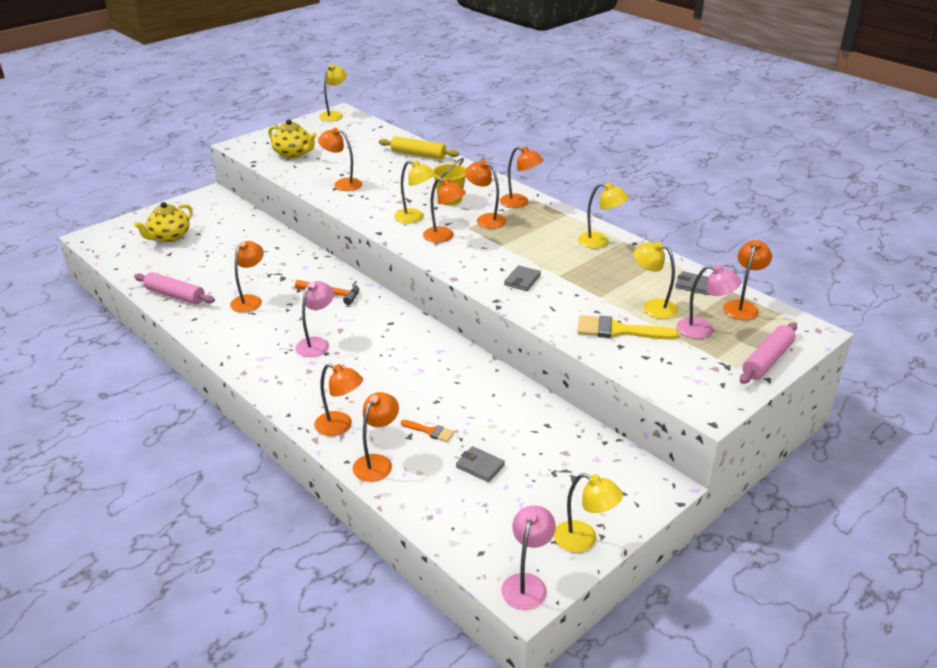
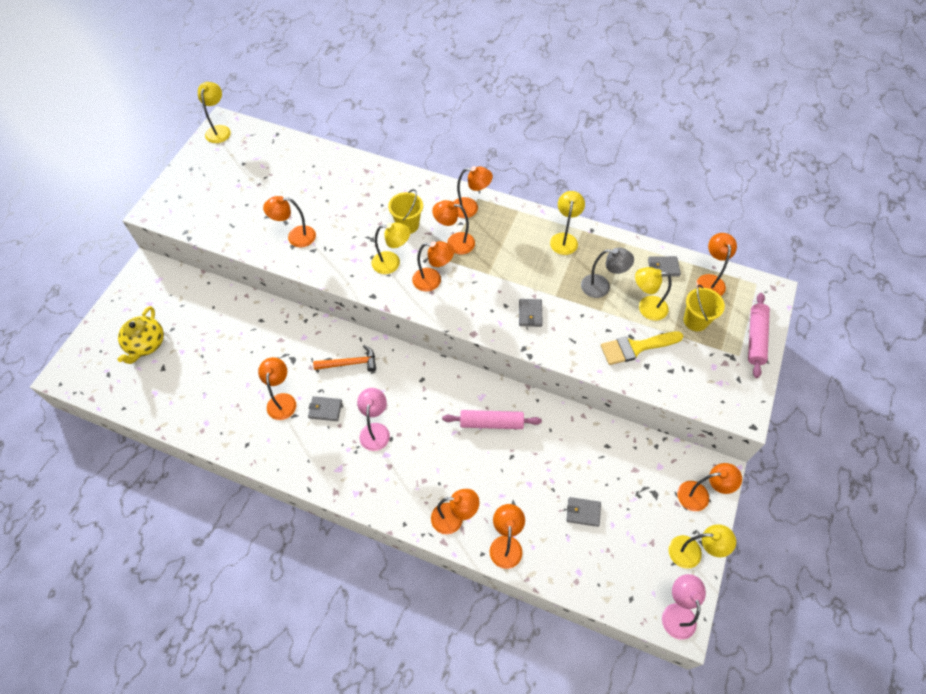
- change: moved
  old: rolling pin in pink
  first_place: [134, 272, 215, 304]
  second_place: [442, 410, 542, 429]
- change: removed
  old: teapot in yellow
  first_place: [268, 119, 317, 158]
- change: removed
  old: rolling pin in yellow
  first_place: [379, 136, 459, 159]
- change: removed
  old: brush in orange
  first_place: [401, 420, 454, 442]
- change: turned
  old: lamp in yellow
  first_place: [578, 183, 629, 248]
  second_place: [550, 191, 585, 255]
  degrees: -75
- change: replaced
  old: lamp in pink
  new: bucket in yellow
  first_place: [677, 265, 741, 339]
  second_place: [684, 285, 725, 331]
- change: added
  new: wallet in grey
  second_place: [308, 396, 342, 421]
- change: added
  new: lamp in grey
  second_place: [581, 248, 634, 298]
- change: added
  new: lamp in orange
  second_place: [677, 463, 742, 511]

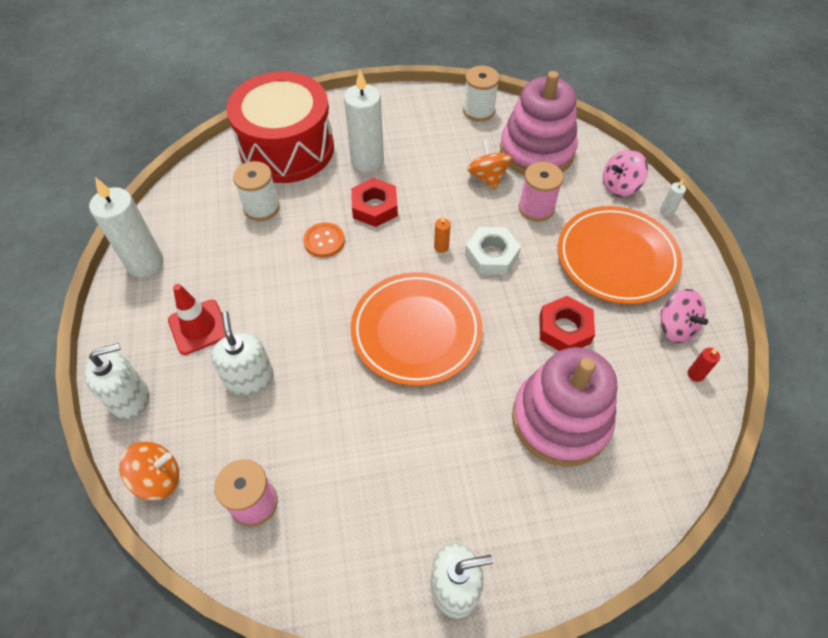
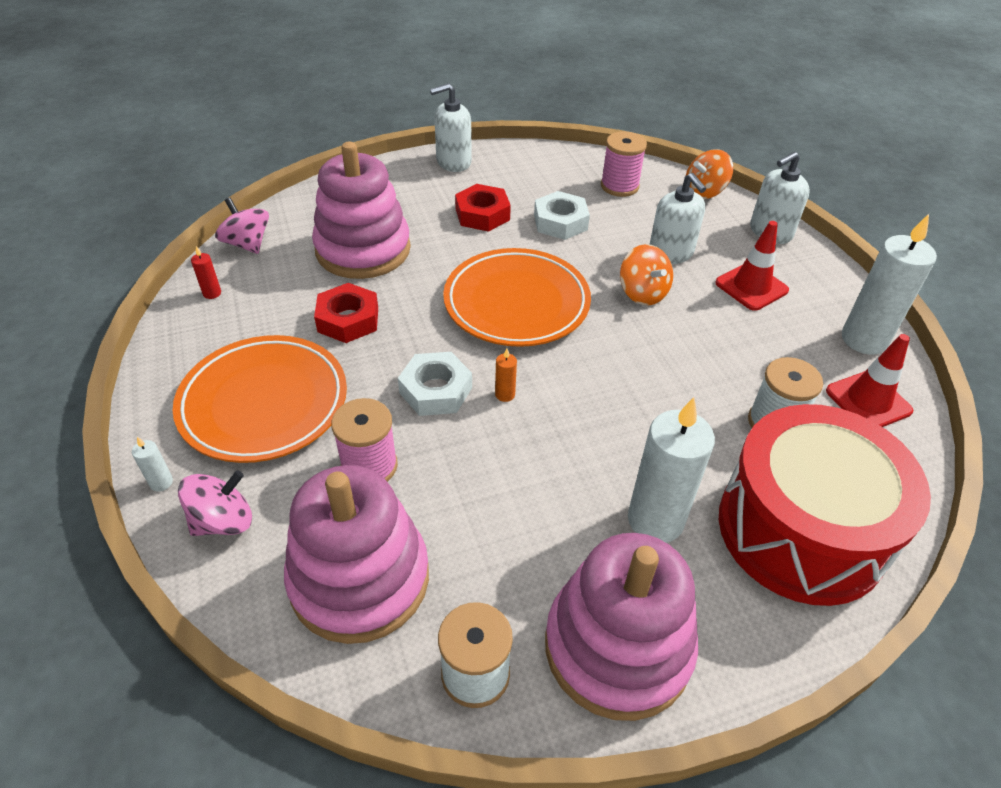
- change: removed
  old: button in orange
  first_place: [303, 222, 345, 257]
- change: moved
  old: nut in red
  first_place: [351, 178, 398, 227]
  second_place: [455, 184, 511, 232]
- change: moved
  old: spinning top in orange
  first_place: [467, 139, 513, 189]
  second_place: [620, 244, 673, 305]
- change: moved
  old: spinning top in pink
  first_place: [661, 289, 708, 343]
  second_place: [215, 198, 269, 254]
- change: added
  new: nut in white
  second_place: [534, 191, 590, 240]
- change: added
  new: stacking toy in pink
  second_place: [545, 533, 698, 721]
- change: added
  new: traffic cone in red
  second_place: [826, 334, 914, 427]

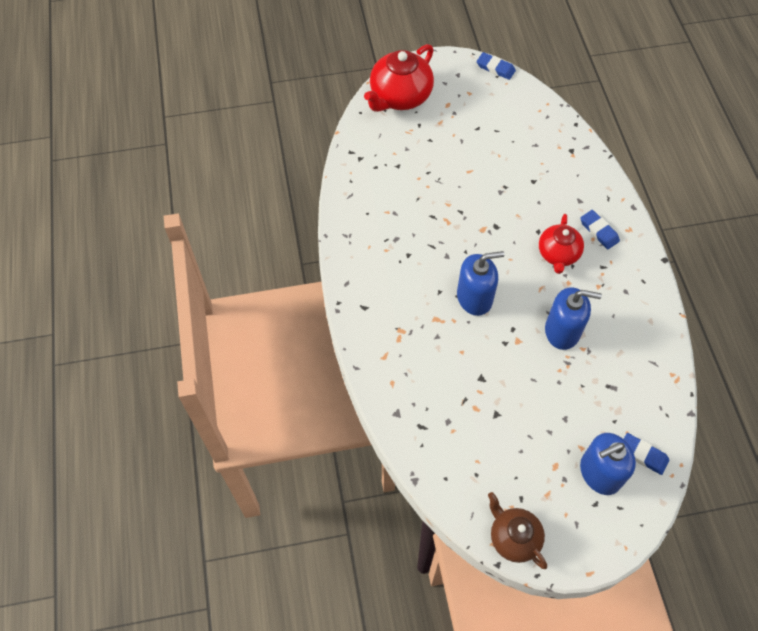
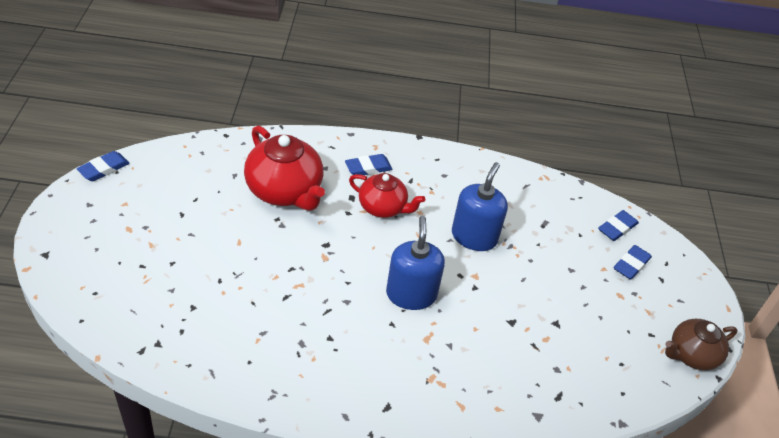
- change: moved
  old: teapot in red
  first_place: [364, 44, 434, 112]
  second_place: [244, 125, 325, 211]
- change: replaced
  old: soap dispenser in blue
  new: eraser in blue
  first_place: [580, 433, 636, 495]
  second_place: [614, 245, 652, 280]

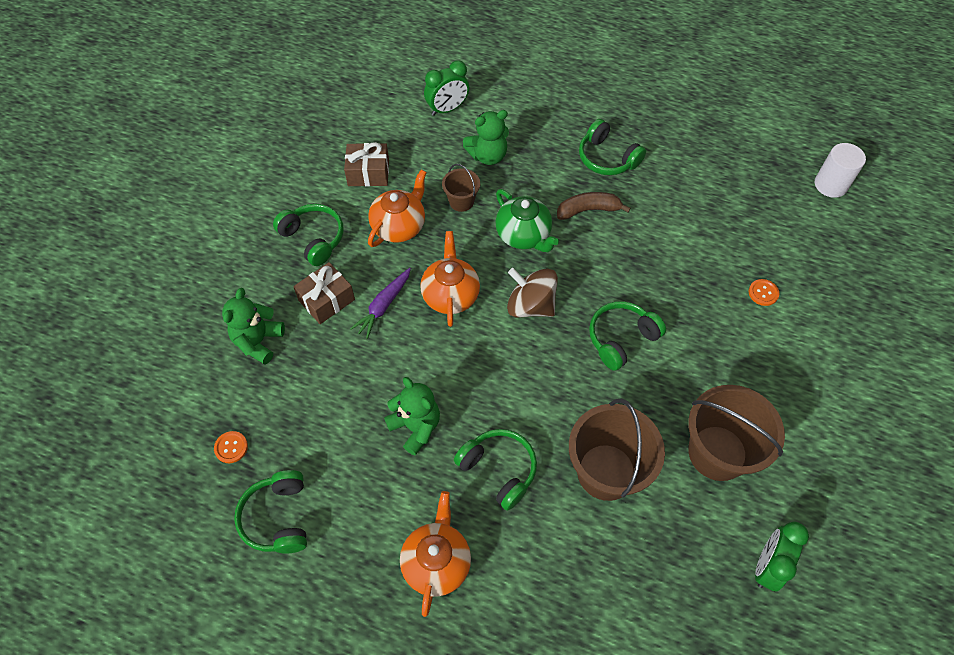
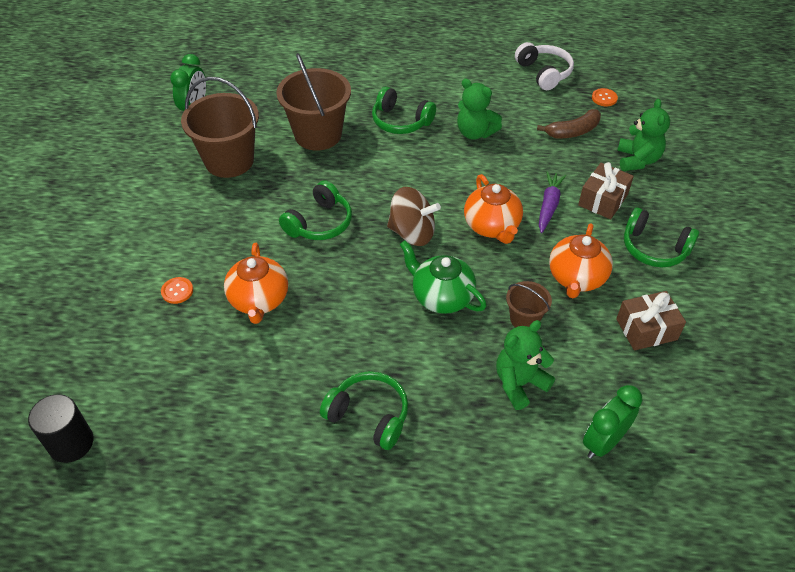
- change: recoloured
  old: headphones in green
  new: headphones in white
  first_place: [234, 470, 307, 554]
  second_place: [515, 42, 574, 90]
- change: moved
  old: teapot in orange
  first_place: [400, 491, 471, 617]
  second_place: [224, 243, 288, 324]
- change: moved
  old: banana in brown
  first_place: [557, 192, 631, 220]
  second_place: [537, 109, 601, 138]
- change: recoloured
  old: cylinder in white
  new: cylinder in black
  first_place: [815, 143, 866, 198]
  second_place: [28, 394, 94, 463]

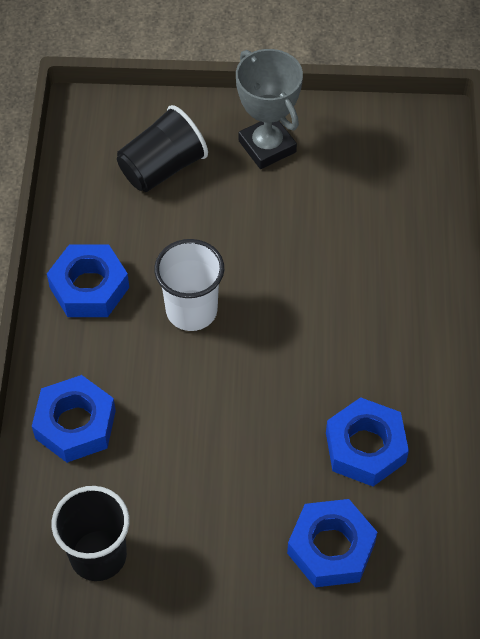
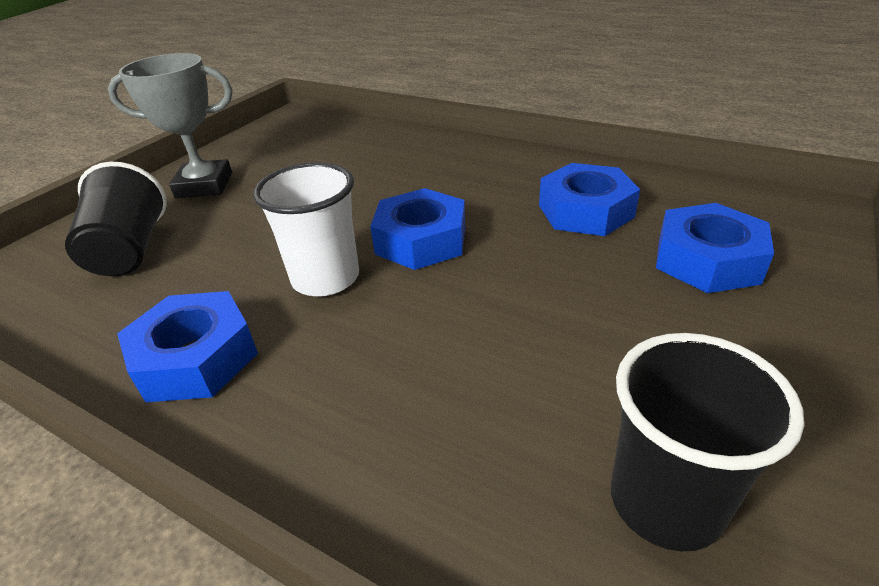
- change: moved
  old: nut in blue
  first_place: [32, 375, 116, 463]
  second_place: [370, 188, 465, 270]

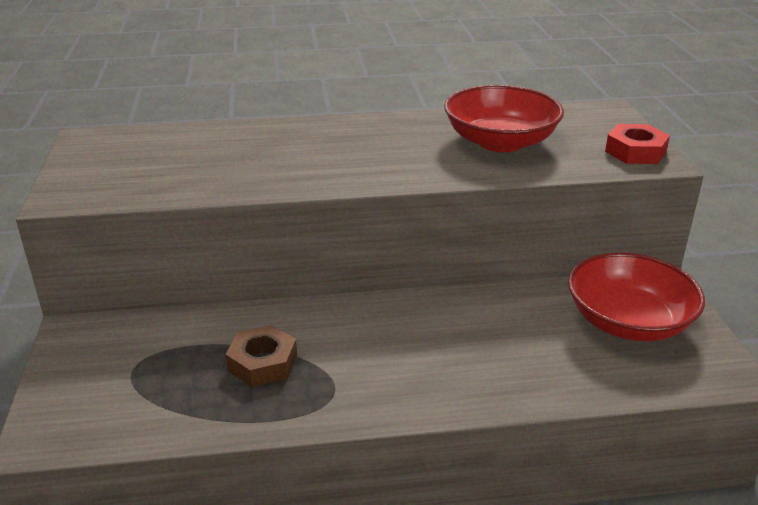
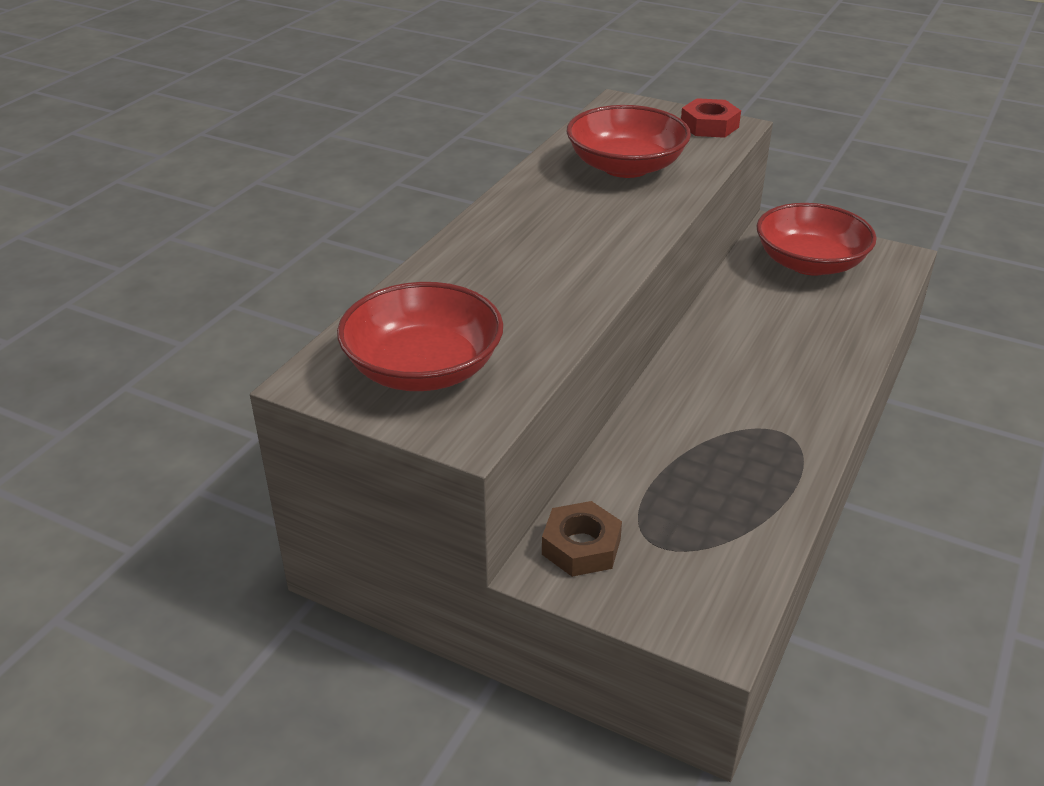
- change: moved
  old: nut in brown
  first_place: [226, 325, 297, 387]
  second_place: [542, 501, 622, 577]
- change: added
  new: bowl in red
  second_place: [337, 282, 503, 391]

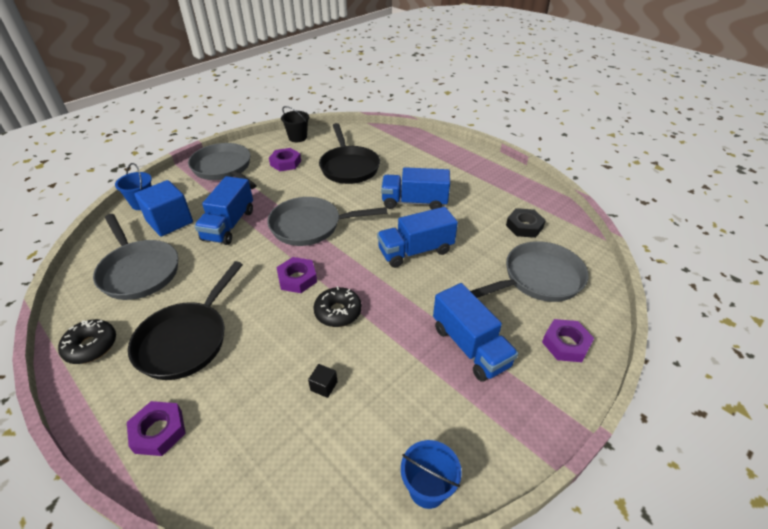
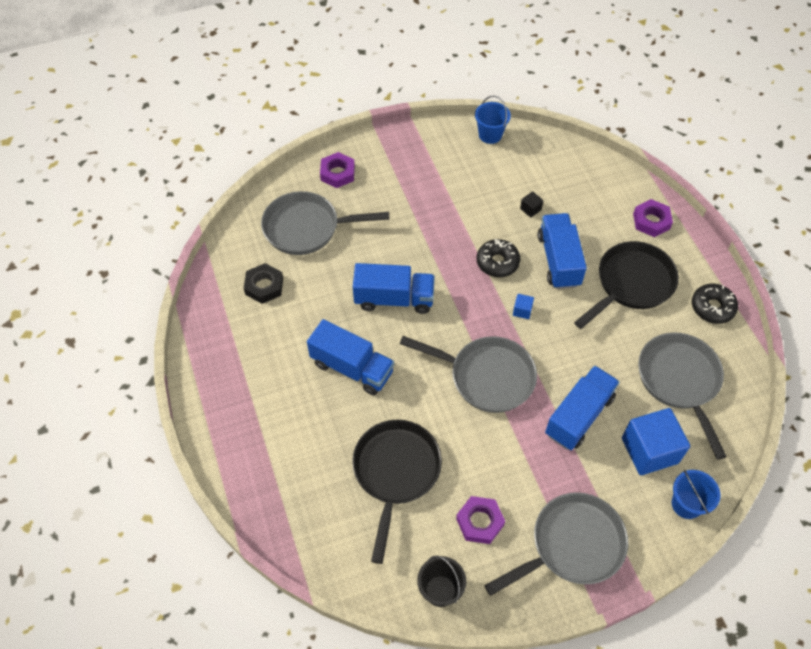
- change: turned
  old: pan in grey
  first_place: [188, 143, 257, 189]
  second_place: [484, 492, 628, 596]
  degrees: -105
- change: replaced
  old: nut in purple
  new: cube in blue
  first_place: [276, 257, 317, 293]
  second_place: [513, 294, 534, 319]
- change: moved
  old: truck in blue
  first_place: [433, 283, 518, 382]
  second_place: [538, 213, 587, 289]

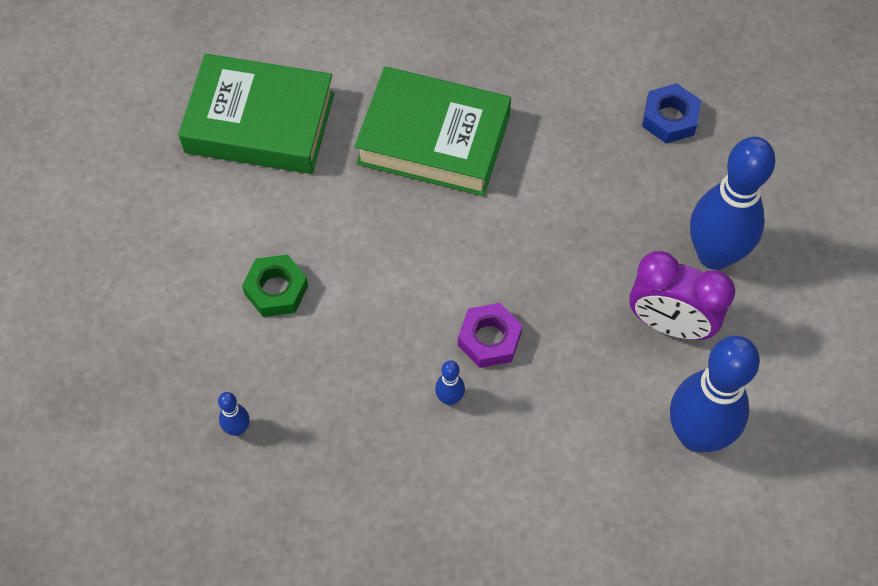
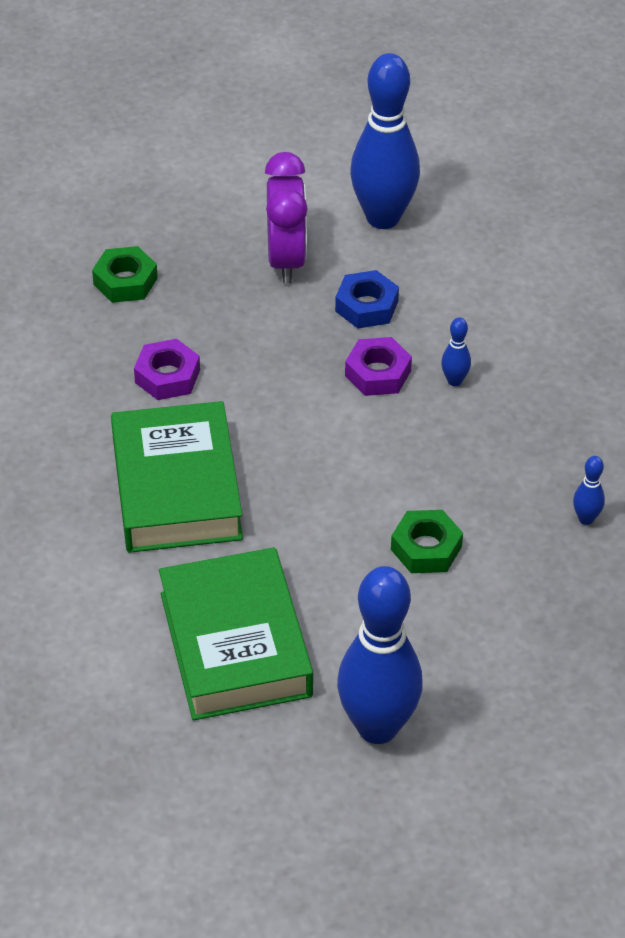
- change: moved
  old: nut in blue
  first_place: [642, 83, 701, 144]
  second_place: [335, 270, 399, 328]
- change: moved
  old: bowling pin in blue
  first_place: [690, 137, 775, 270]
  second_place: [337, 566, 423, 744]
- change: added
  new: nut in green
  second_place: [92, 246, 158, 303]
- change: added
  new: nut in purple
  second_place: [134, 339, 200, 400]

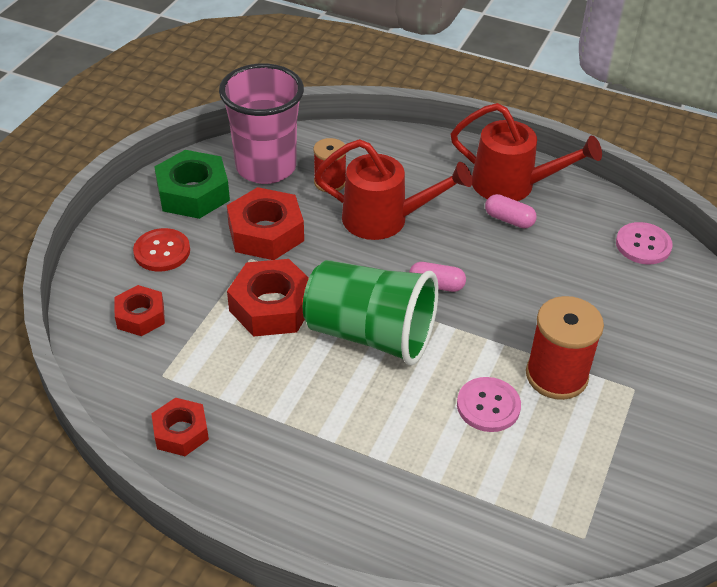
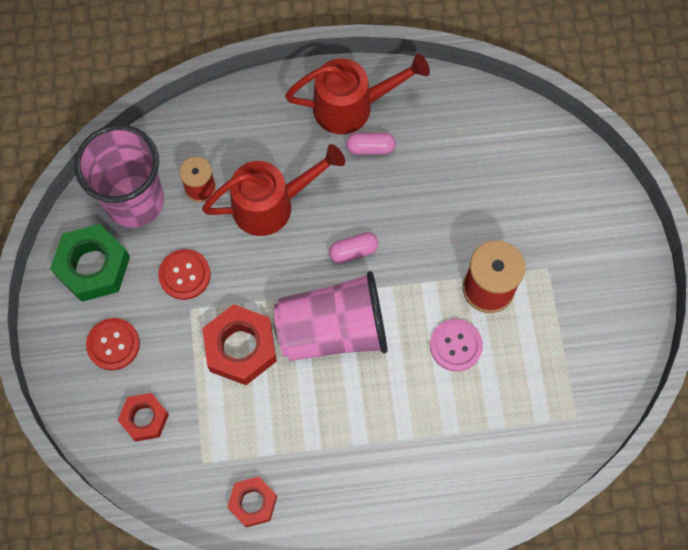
- change: replaced
  old: nut in red
  new: button in red
  first_place: [227, 187, 304, 260]
  second_place: [158, 249, 211, 300]
- change: recoloured
  old: cup in green
  new: cup in pink
  first_place: [303, 260, 439, 366]
  second_place: [274, 271, 388, 361]
- change: removed
  old: button in pink
  first_place: [616, 222, 673, 264]

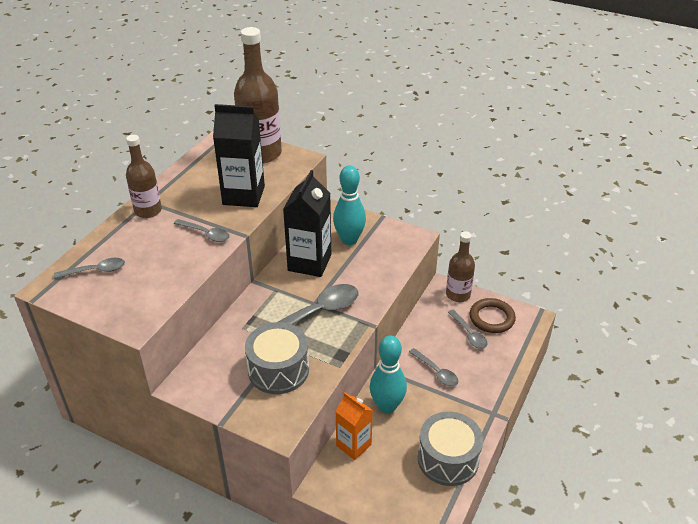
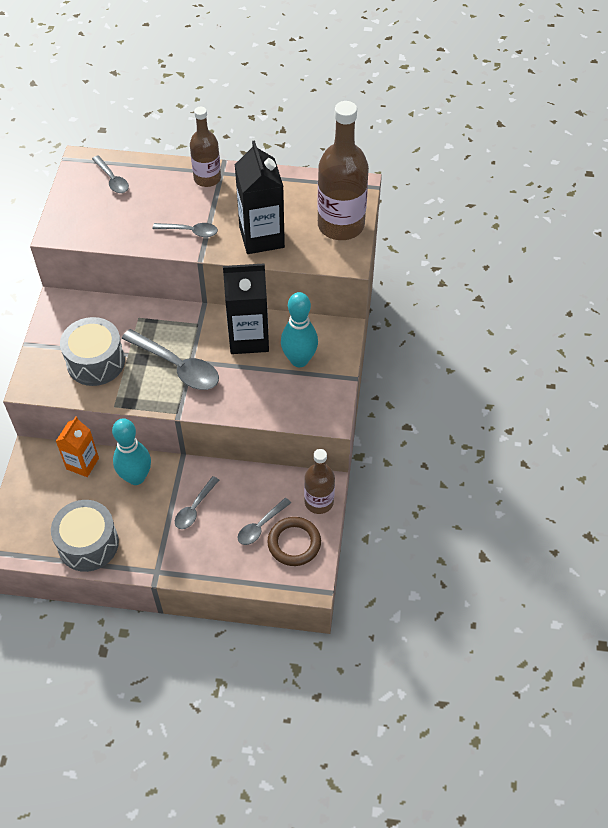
- change: turned
  old: spoon in grey
  first_place: [174, 219, 229, 242]
  second_place: [153, 223, 218, 237]
  degrees: -90

